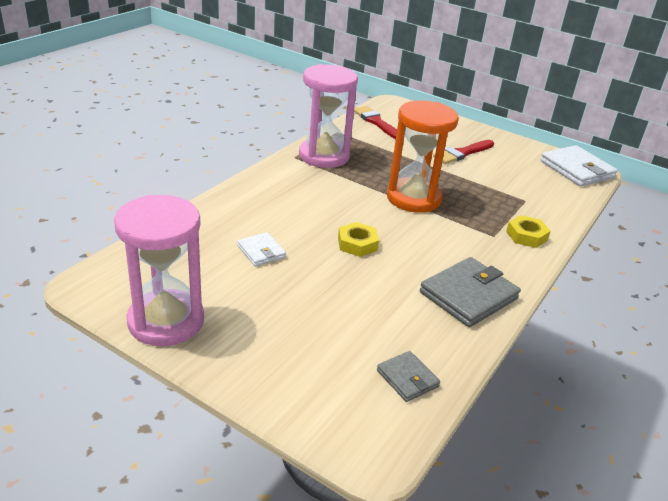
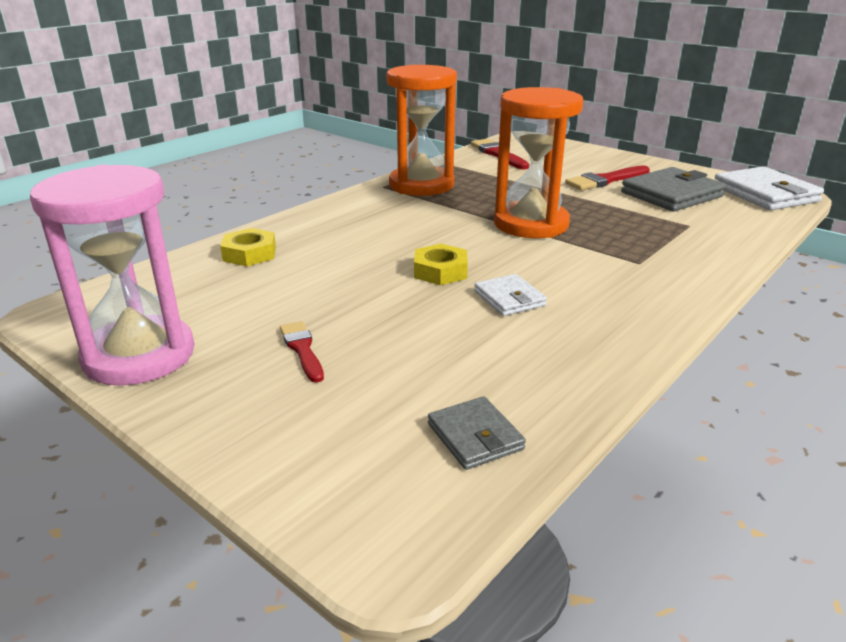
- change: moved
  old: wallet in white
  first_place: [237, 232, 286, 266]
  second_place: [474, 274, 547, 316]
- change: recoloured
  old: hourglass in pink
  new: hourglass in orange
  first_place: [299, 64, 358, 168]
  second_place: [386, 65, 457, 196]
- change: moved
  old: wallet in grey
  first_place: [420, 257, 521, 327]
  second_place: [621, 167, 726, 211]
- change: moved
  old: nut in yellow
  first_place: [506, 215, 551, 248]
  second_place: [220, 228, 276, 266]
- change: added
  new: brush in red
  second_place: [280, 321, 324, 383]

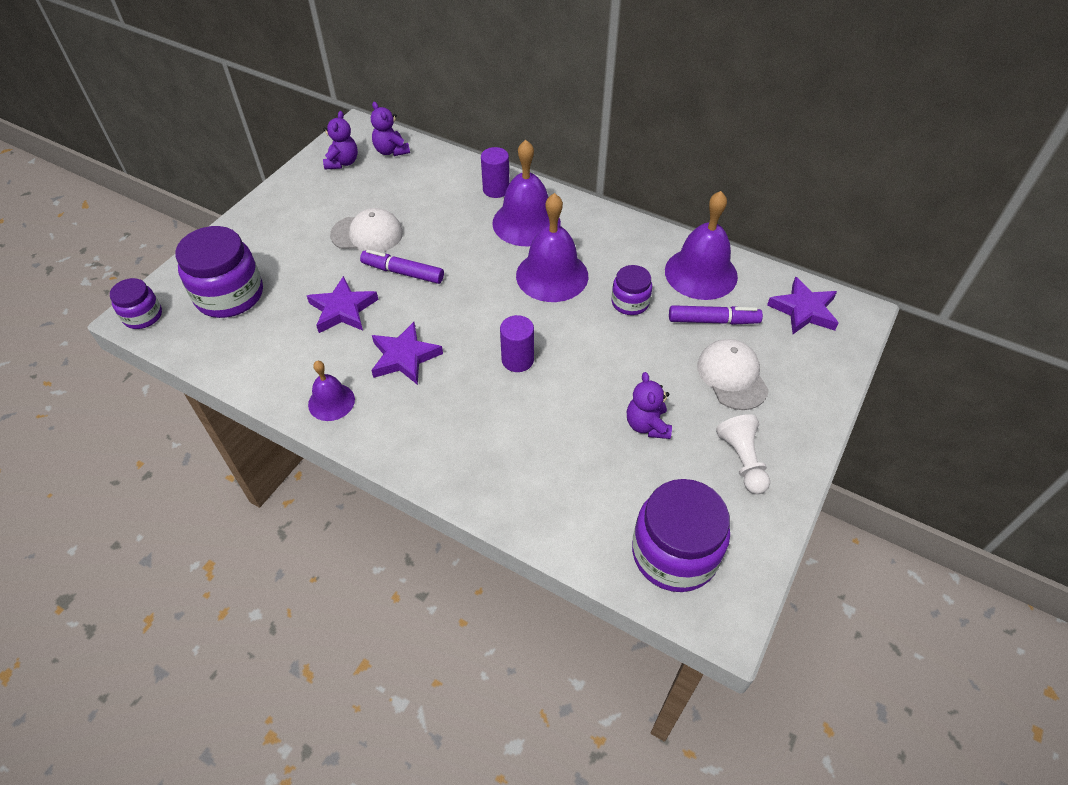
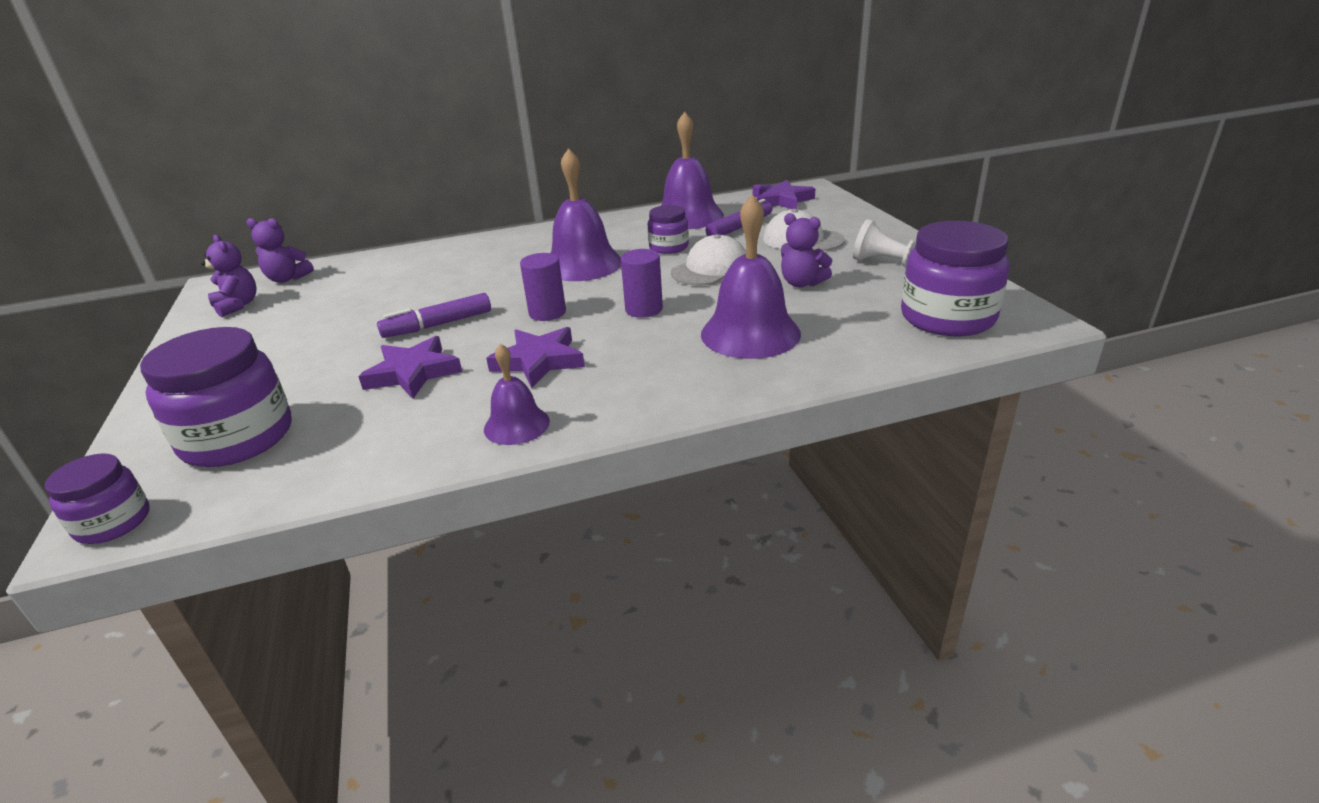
- change: moved
  old: cap in white
  first_place: [330, 208, 403, 252]
  second_place: [671, 234, 746, 285]
- change: moved
  old: cylinder in purple
  first_place: [481, 147, 510, 198]
  second_place: [520, 253, 566, 321]
- change: moved
  old: bell in purple
  first_place: [492, 140, 561, 246]
  second_place: [701, 195, 801, 359]

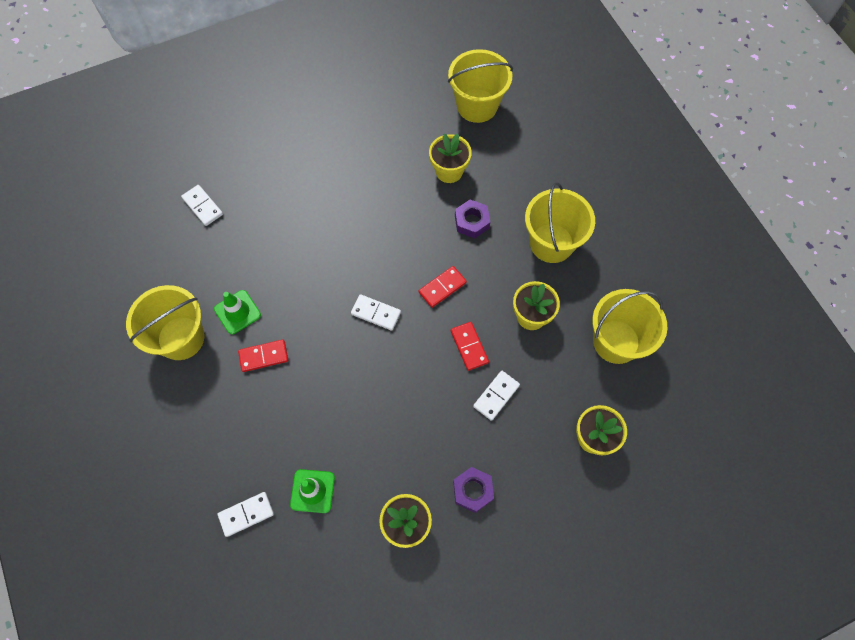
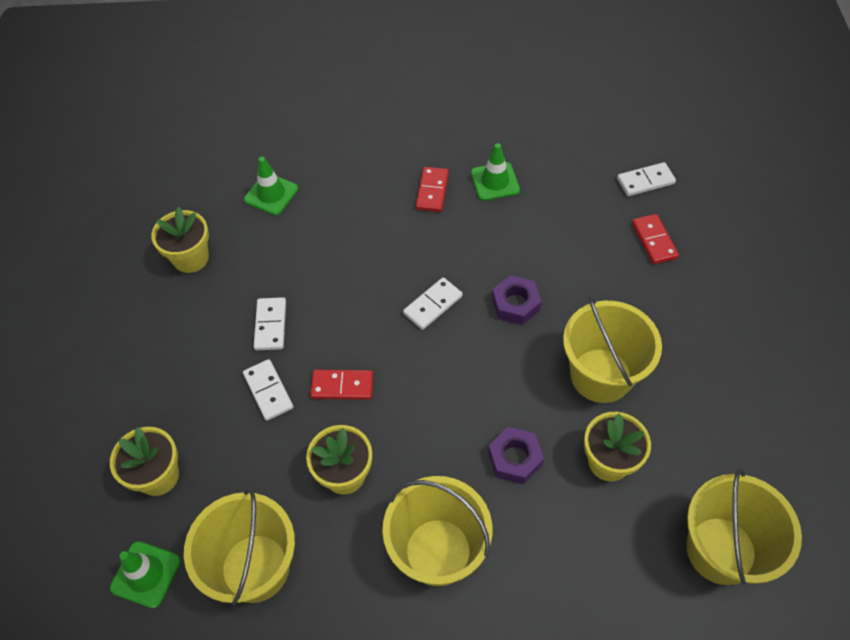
- change: moved
  old: bucket in yellow
  first_place: [126, 285, 205, 360]
  second_place: [563, 296, 662, 403]
- change: moved
  old: domino in white
  first_place: [218, 492, 274, 537]
  second_place: [254, 297, 286, 350]
- change: moved
  old: domino in red
  first_place: [419, 266, 467, 308]
  second_place: [632, 214, 679, 264]
- change: moved
  old: nut in purple
  first_place: [453, 467, 494, 513]
  second_place: [492, 275, 542, 325]
- change: added
  new: traffic cone in green
  second_place: [110, 541, 181, 608]

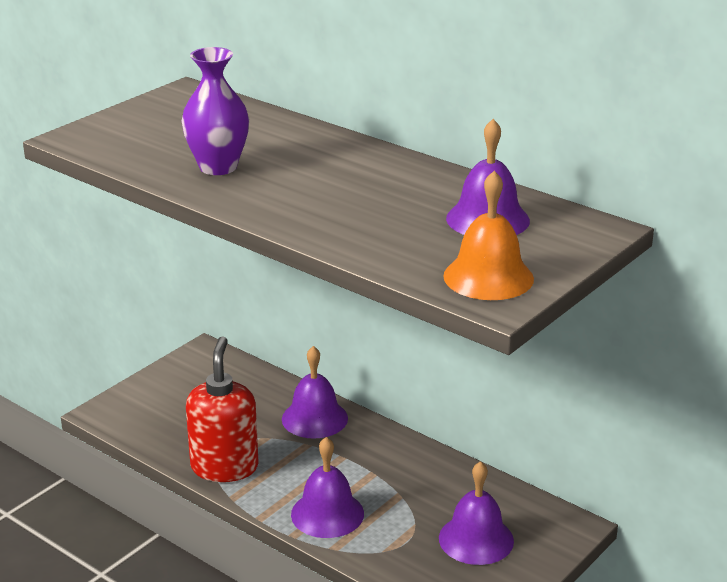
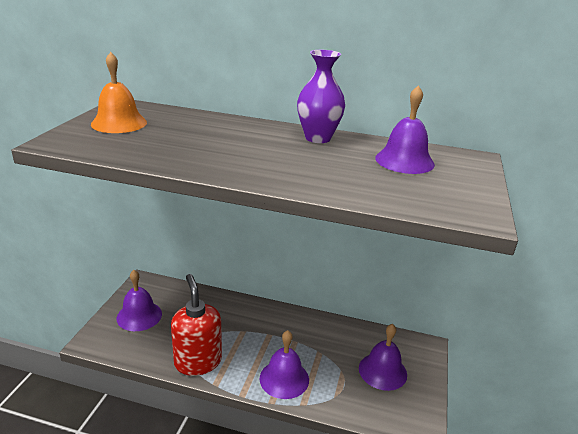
- change: moved
  old: vase in purple
  first_place: [182, 47, 249, 175]
  second_place: [297, 50, 345, 143]
- change: moved
  old: bell in purple
  first_place: [282, 346, 348, 439]
  second_place: [117, 270, 162, 331]
- change: moved
  old: bell in orange
  first_place: [443, 171, 534, 300]
  second_place: [91, 52, 147, 133]

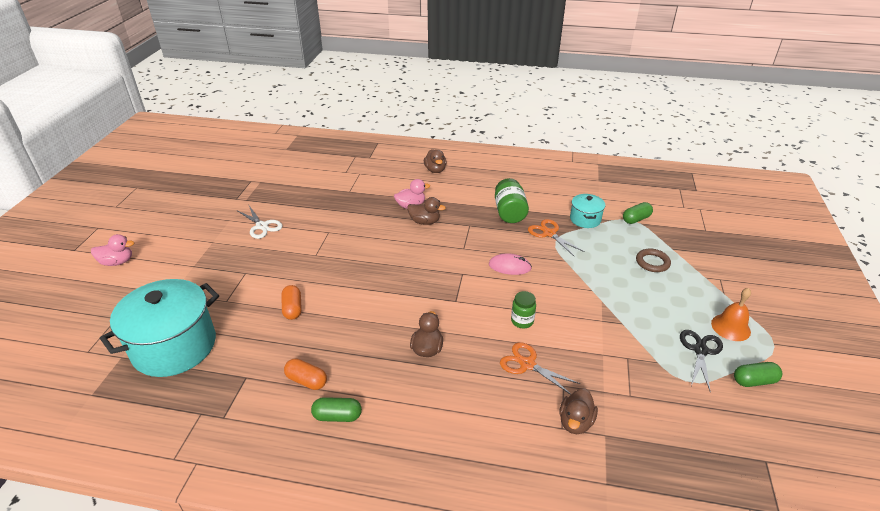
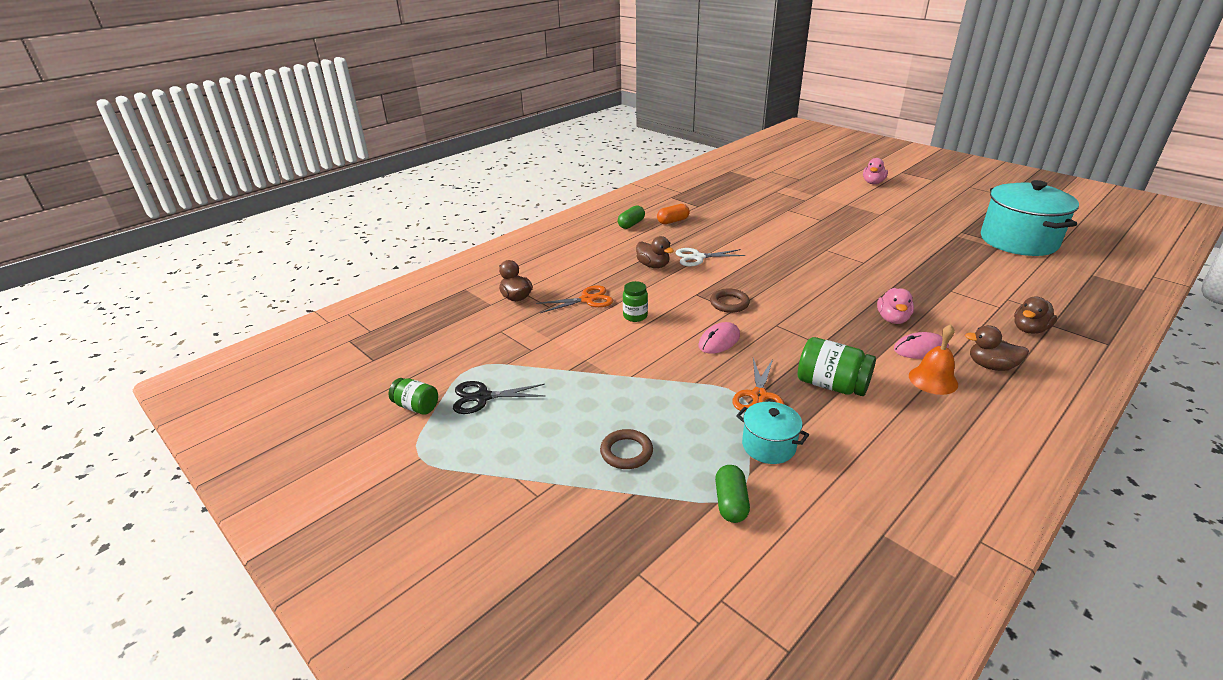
- change: moved
  old: pot in turquoise
  first_place: [100, 279, 219, 377]
  second_place: [981, 180, 1079, 256]
- change: moved
  old: scissors in white
  first_place: [238, 204, 283, 239]
  second_place: [675, 248, 745, 267]
- change: removed
  old: capsule in orange
  first_place: [281, 285, 302, 320]
- change: moved
  old: duck in brown
  first_place: [407, 197, 446, 225]
  second_place: [1014, 296, 1057, 334]
- change: turned
  old: scissors in orange
  first_place: [528, 219, 585, 257]
  second_place: [732, 358, 785, 412]
  degrees: 105
- change: turned
  old: scissors in black
  first_place: [680, 330, 723, 392]
  second_place: [453, 381, 545, 414]
  degrees: 120
- change: moved
  old: bell in orange
  first_place: [711, 288, 751, 341]
  second_place: [909, 324, 958, 395]
- change: replaced
  old: capsule in green
  new: jar in green
  first_place: [734, 362, 782, 387]
  second_place: [389, 378, 438, 414]
- change: added
  new: ring in brown
  second_place: [710, 289, 750, 313]
- change: added
  new: mouse in pink
  second_place: [894, 332, 949, 359]

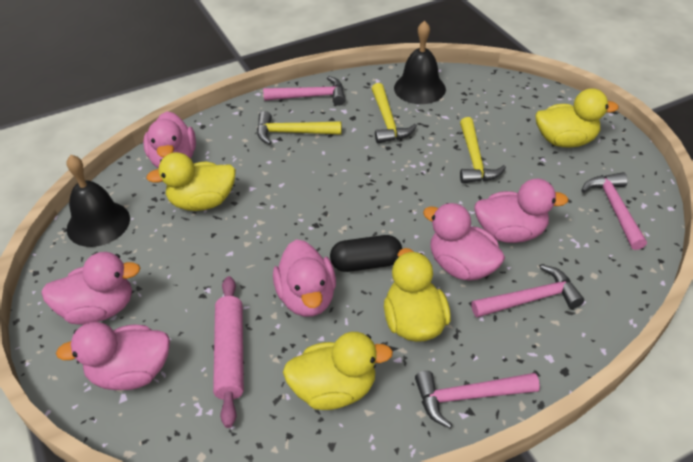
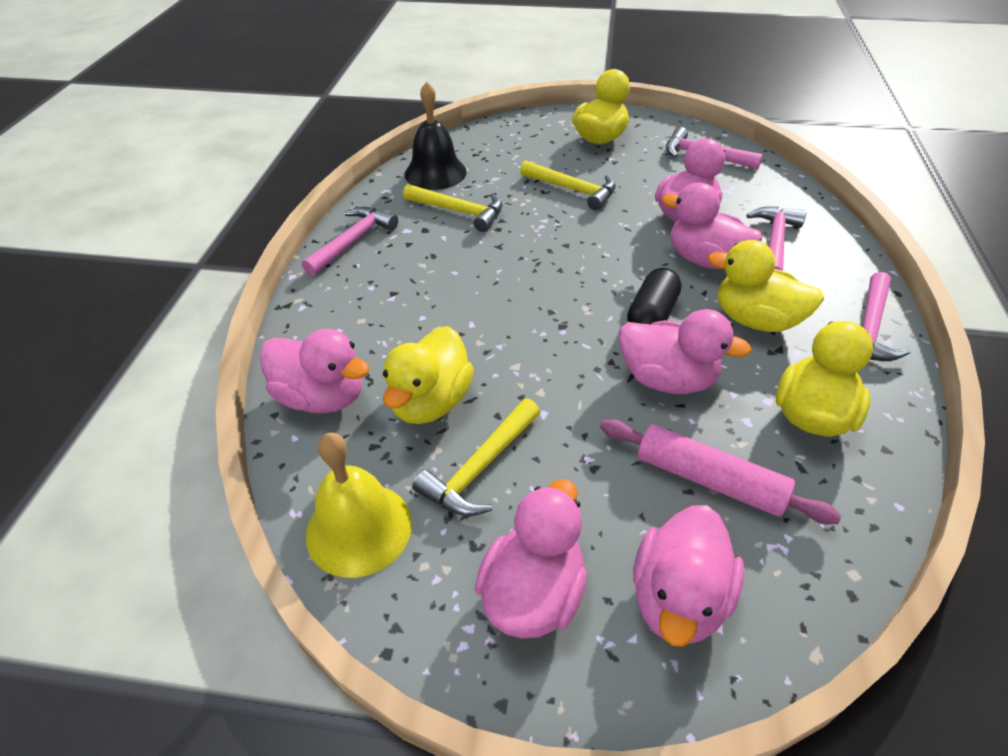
- change: recoloured
  old: bell in black
  new: bell in yellow
  first_place: [66, 155, 130, 247]
  second_place: [306, 433, 412, 578]
- change: moved
  old: hammer in yellow
  first_place: [257, 111, 342, 145]
  second_place: [412, 399, 540, 516]
- change: turned
  old: duck in pink
  first_place: [423, 203, 505, 281]
  second_place: [662, 182, 762, 269]
  degrees: 45

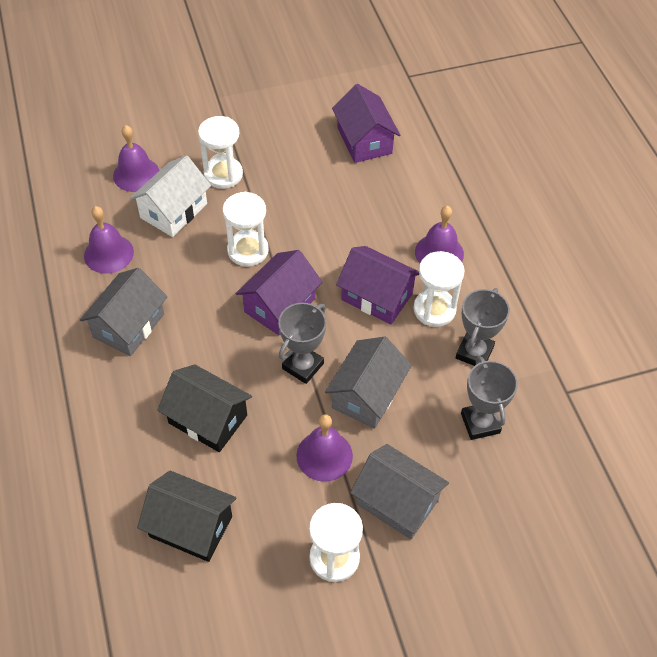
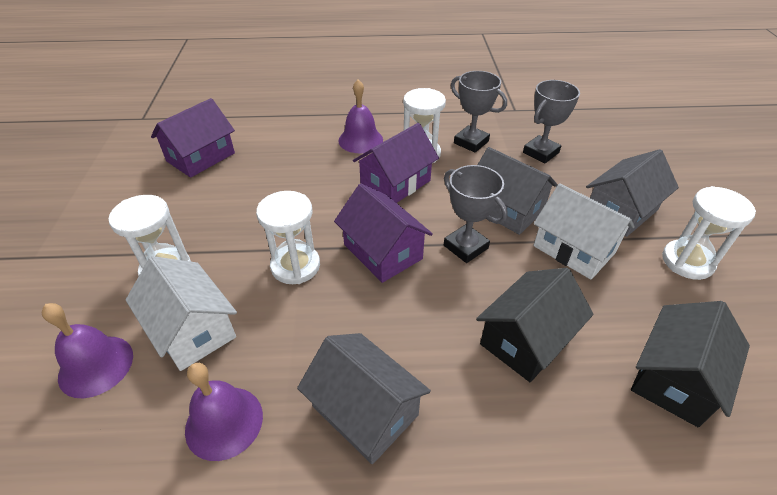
- change: replaced
  old: bell in purple
  new: house in white
  first_place: [296, 414, 353, 482]
  second_place: [533, 183, 635, 280]
- change: turned
  old: house in purple
  first_place: [332, 84, 400, 163]
  second_place: [151, 98, 235, 178]
  degrees: -45
- change: turned
  old: trophy in grey
  first_place: [461, 356, 518, 440]
  second_place: [523, 80, 580, 163]
  degrees: -45

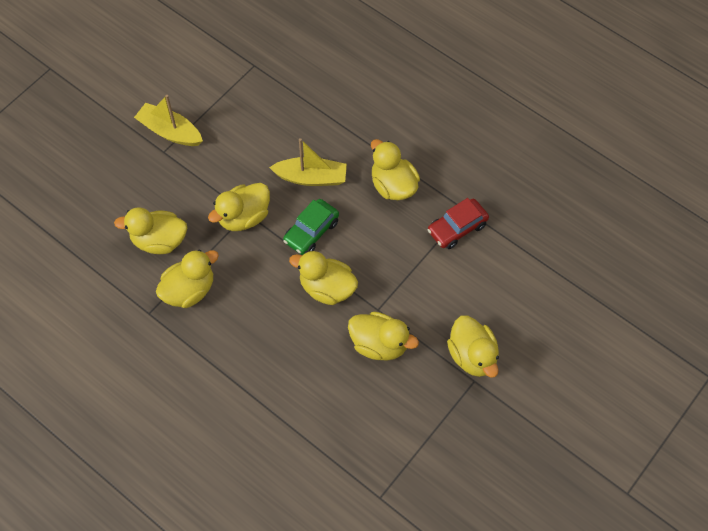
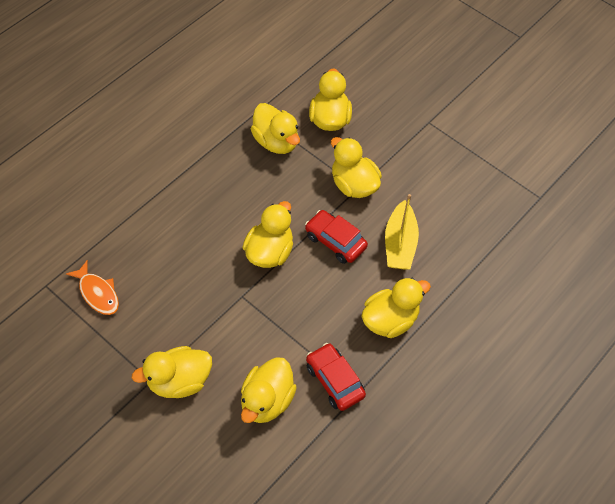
- change: removed
  old: boat in yellow
  first_place: [134, 95, 203, 146]
- change: recoloured
  old: car in green
  new: car in red
  first_place: [283, 199, 339, 255]
  second_place: [305, 210, 368, 264]
- change: moved
  old: duck in yellow
  first_place: [348, 312, 419, 361]
  second_place: [241, 357, 297, 423]
- change: added
  new: fish in orange
  second_place: [66, 260, 119, 315]

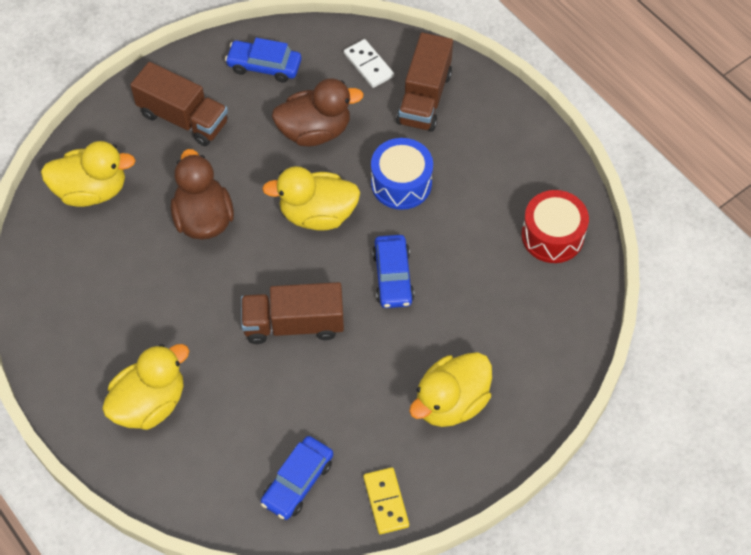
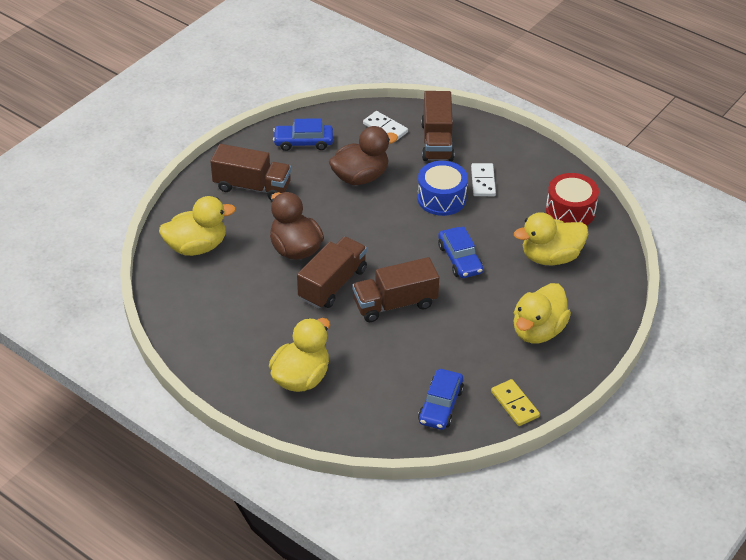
- change: moved
  old: duck in yellow
  first_place: [262, 166, 360, 231]
  second_place: [514, 212, 588, 266]
- change: added
  new: truck in brown
  second_place: [297, 237, 367, 309]
- change: added
  new: domino in white
  second_place: [471, 163, 496, 196]

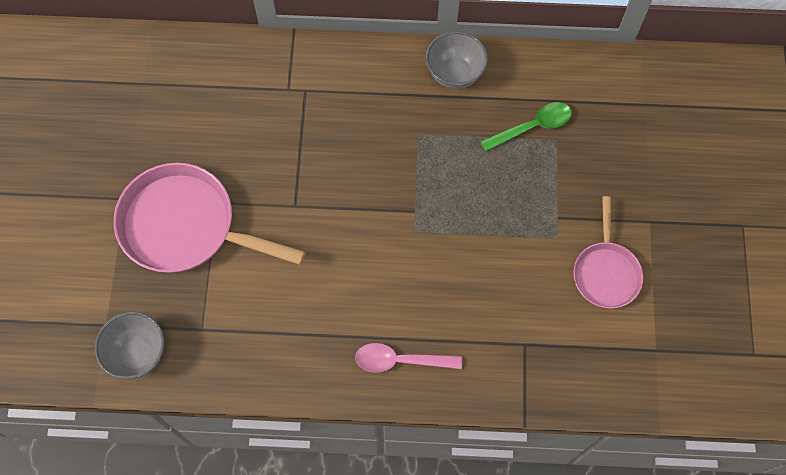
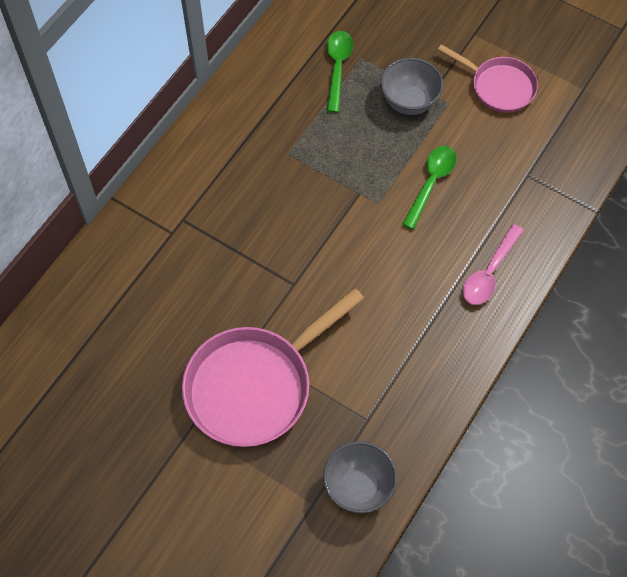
- change: moved
  old: bowl in grey
  first_place: [426, 31, 488, 89]
  second_place: [380, 58, 443, 115]
- change: added
  new: spoon in green
  second_place: [402, 146, 456, 230]

